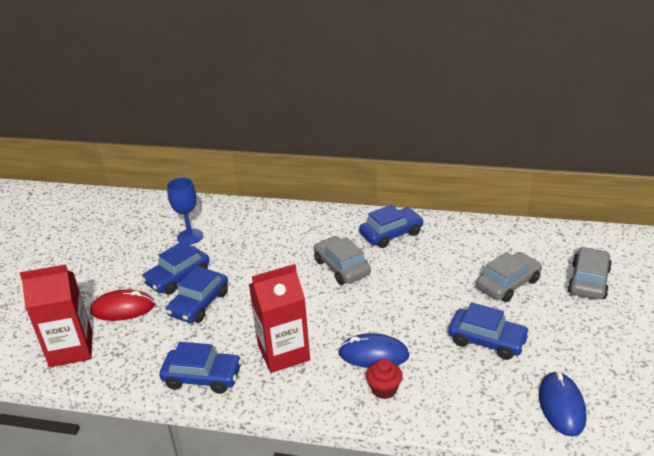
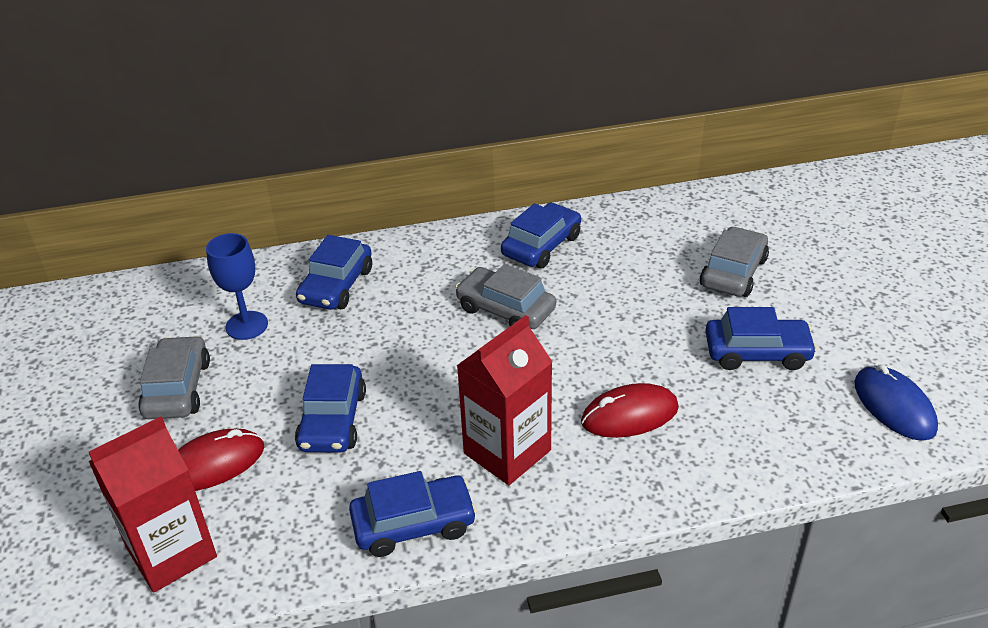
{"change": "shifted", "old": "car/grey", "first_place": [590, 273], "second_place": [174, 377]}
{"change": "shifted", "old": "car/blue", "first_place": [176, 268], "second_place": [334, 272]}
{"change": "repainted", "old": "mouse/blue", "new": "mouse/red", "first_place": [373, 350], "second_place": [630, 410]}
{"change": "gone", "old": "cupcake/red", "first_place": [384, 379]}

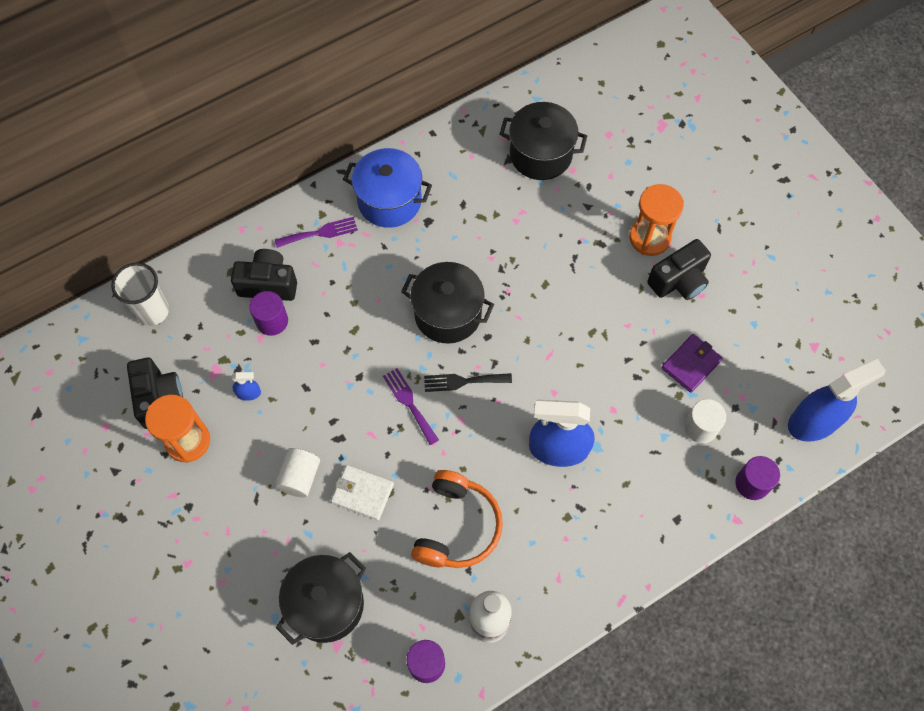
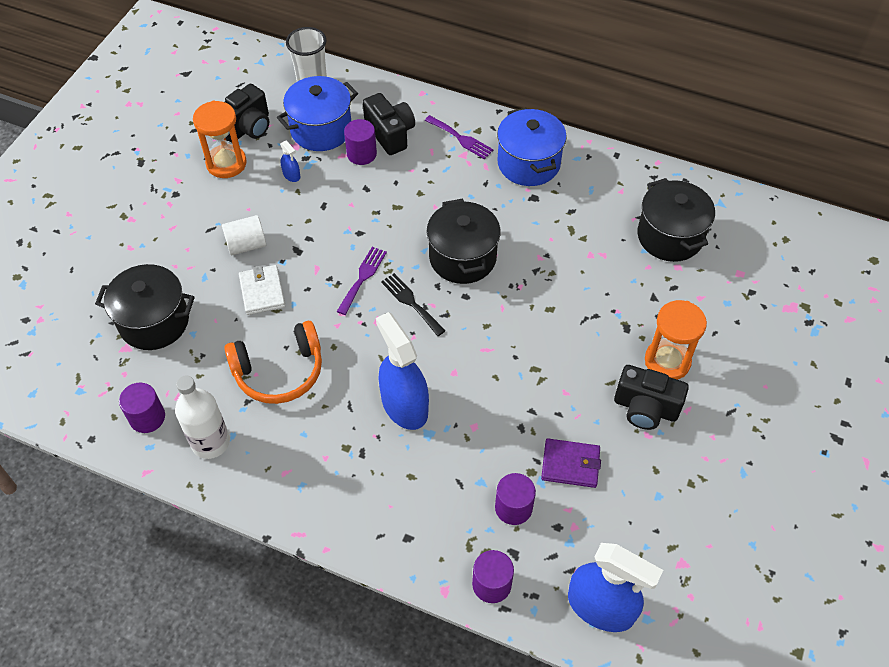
{"change": "new", "new": "pot/blue", "second_place": [317, 113]}
{"change": "repainted", "old": "cylinder/white", "new": "cylinder/purple", "first_place": [705, 421], "second_place": [515, 499]}

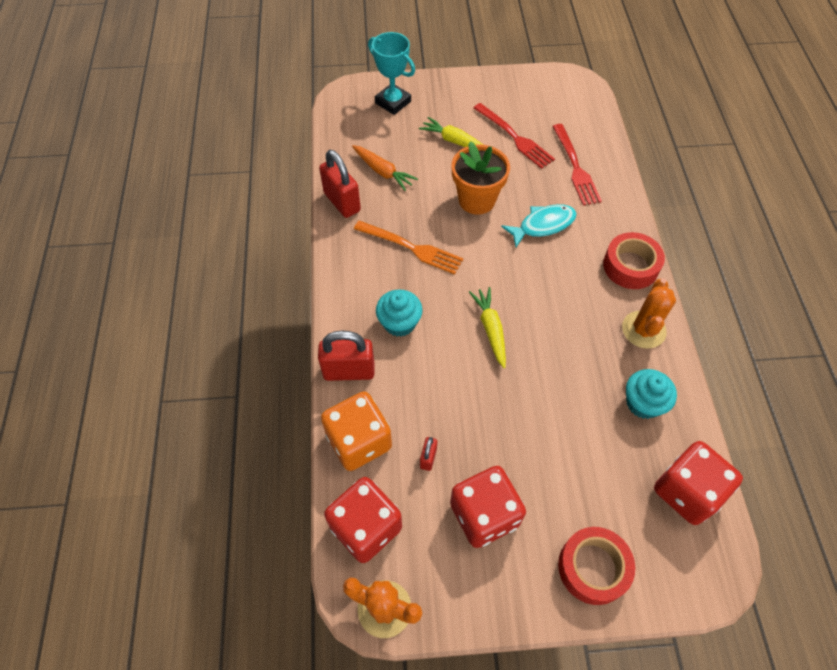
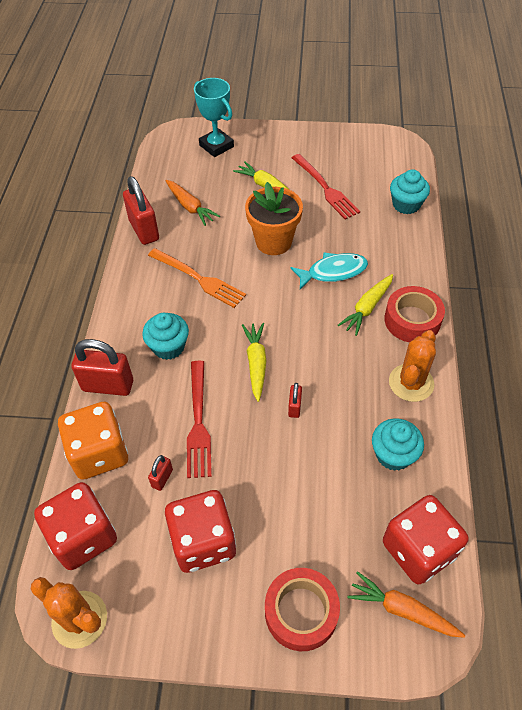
{"change": "shifted", "old": "fork/red", "first_place": [577, 165], "second_place": [199, 419]}
{"change": "new", "new": "padlock/red", "second_place": [295, 400]}
{"change": "new", "new": "carrot/yellow", "second_place": [365, 305]}
{"change": "new", "new": "carrot/orange", "second_place": [406, 604]}
{"change": "new", "new": "cupcake/turquoise", "second_place": [410, 191]}

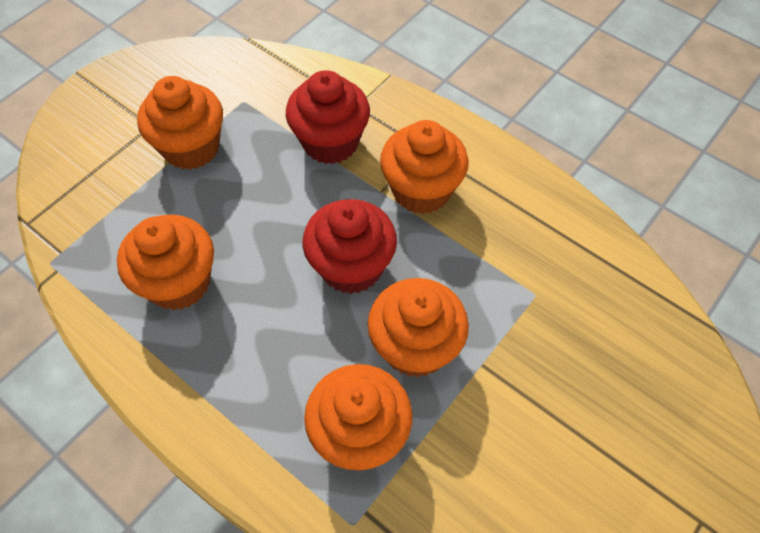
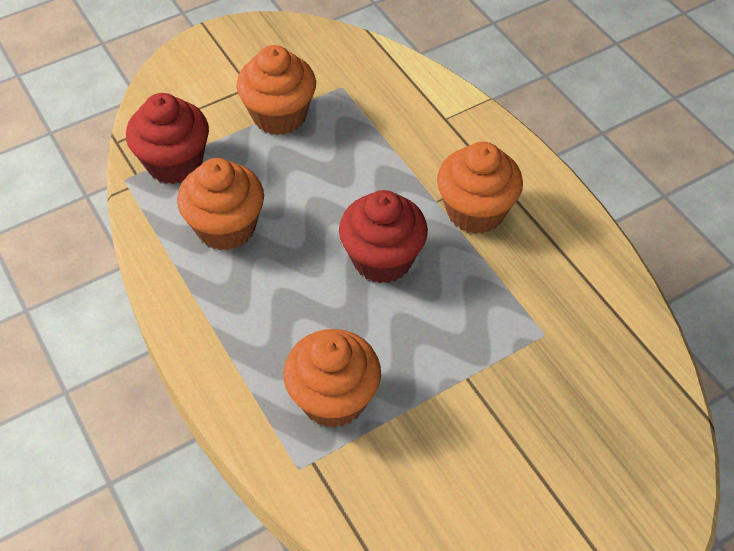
{"change": "shifted", "old": "cupcake/red", "first_place": [328, 117], "second_place": [167, 138]}
{"change": "gone", "old": "cupcake/orange", "first_place": [418, 328]}

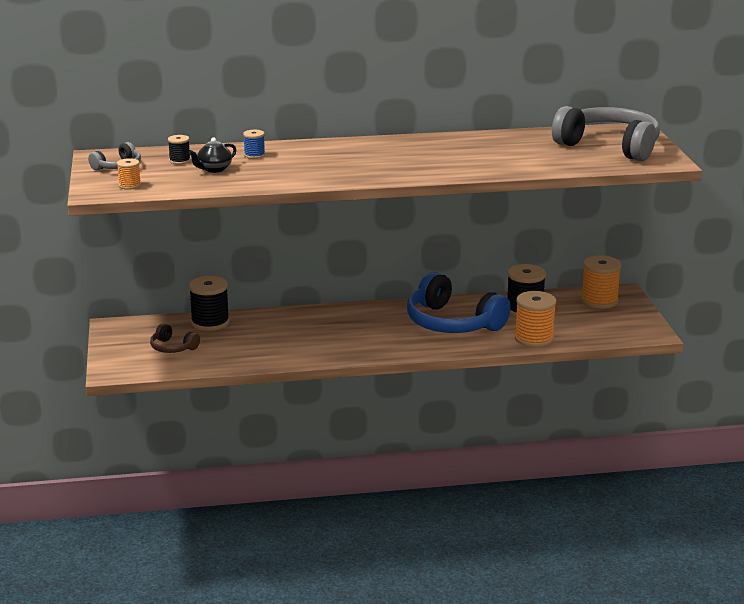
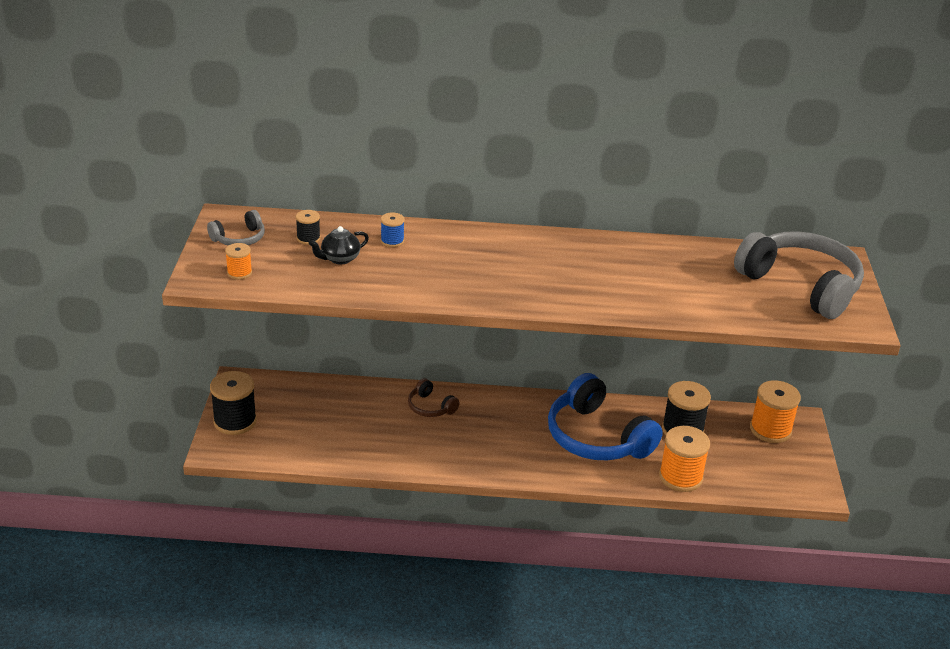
{"change": "shifted", "old": "spool/black", "first_place": [209, 303], "second_place": [233, 403]}
{"change": "shifted", "old": "headphones/brown", "first_place": [175, 338], "second_place": [434, 397]}

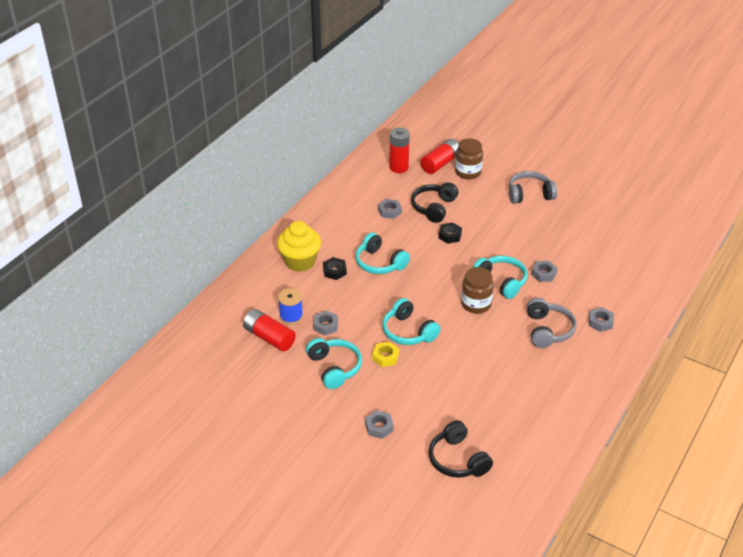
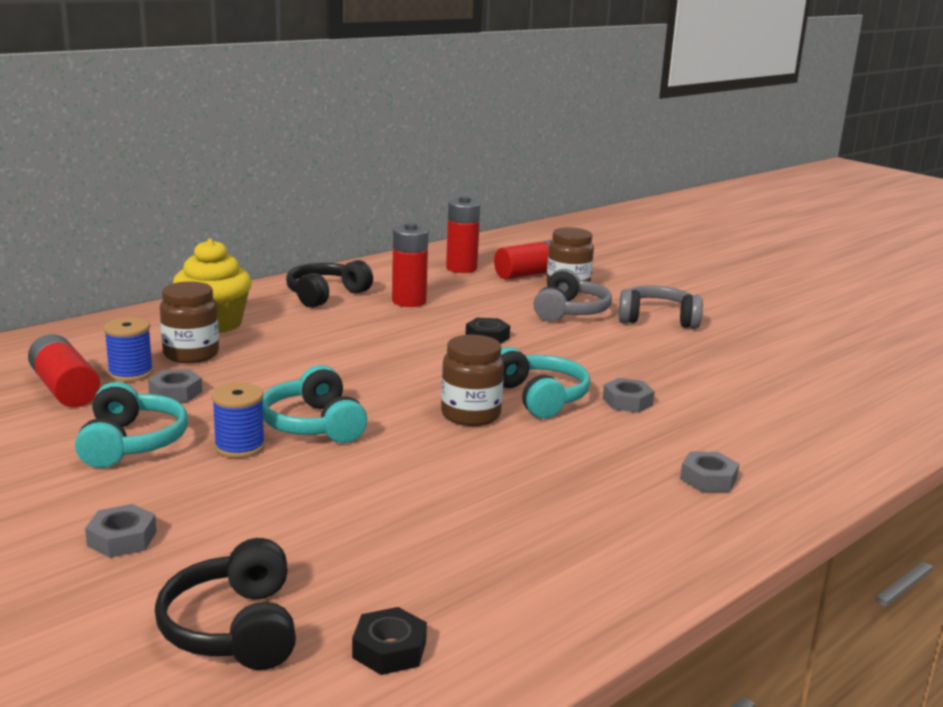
{"change": "new", "new": "jar/brown", "second_place": [189, 322]}
{"change": "swapped", "old": "nut/yellow", "new": "spool/blue", "first_place": [385, 354], "second_place": [238, 420]}
{"change": "shifted", "old": "headphones/black", "first_place": [434, 202], "second_place": [329, 284]}
{"change": "shifted", "old": "nut/black", "first_place": [335, 268], "second_place": [389, 641]}
{"change": "swapped", "old": "nut/grey", "new": "battery/red", "first_place": [390, 209], "second_place": [410, 264]}
{"change": "shifted", "old": "headphones/grey", "first_place": [551, 323], "second_place": [572, 295]}
{"change": "gone", "old": "headphones/turquoise", "first_place": [382, 253]}

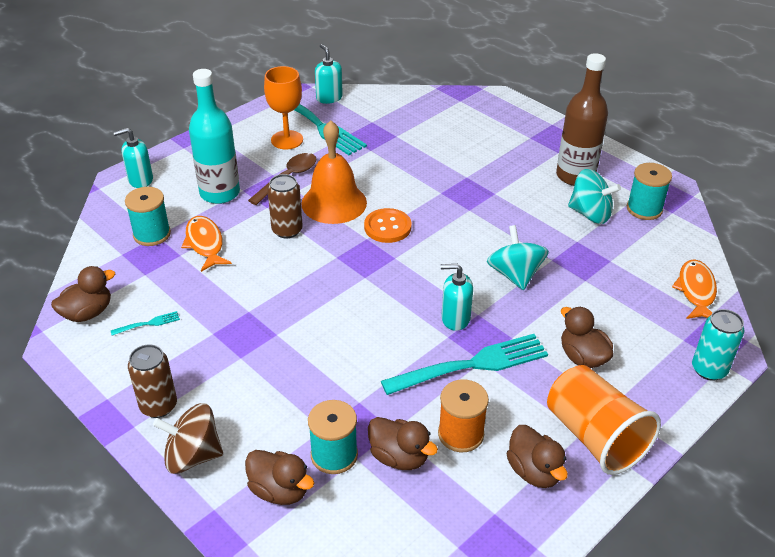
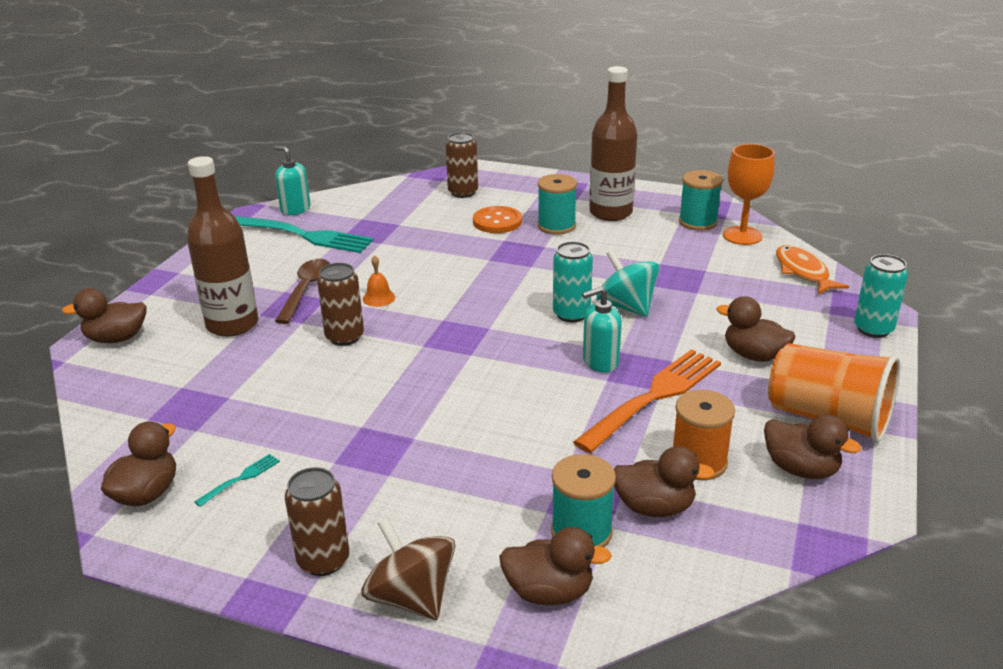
{"change": "swapped", "old": "soap dispenser/turquoise", "new": "duck/brown", "first_place": [133, 158], "second_place": [104, 315]}
{"change": "repainted", "old": "bottle/turquoise", "new": "bottle/brown", "first_place": [214, 136], "second_place": [222, 246]}
{"change": "rotated", "old": "spinning top/brown", "first_place": [188, 438], "second_place": [408, 569], "degrees": 75}
{"change": "scaled", "old": "bell/orange", "first_place": [334, 172], "second_place": [379, 281], "factor": 0.41}
{"change": "new", "new": "can/brown", "second_place": [462, 165]}
{"change": "shifted", "old": "button/orange", "first_place": [388, 225], "second_place": [497, 219]}
{"change": "shifted", "old": "spool/turquoise", "first_place": [148, 216], "second_place": [557, 204]}
{"change": "new", "new": "can/turquoise", "second_place": [573, 282]}
{"change": "repainted", "old": "fork/turquoise", "new": "fork/orange", "first_place": [464, 364], "second_place": [647, 401]}
{"change": "shifted", "old": "goblet/orange", "first_place": [283, 107], "second_place": [749, 194]}
{"change": "gone", "old": "fish/orange", "first_place": [206, 244]}
{"change": "gone", "old": "spinning top/turquoise", "first_place": [594, 196]}

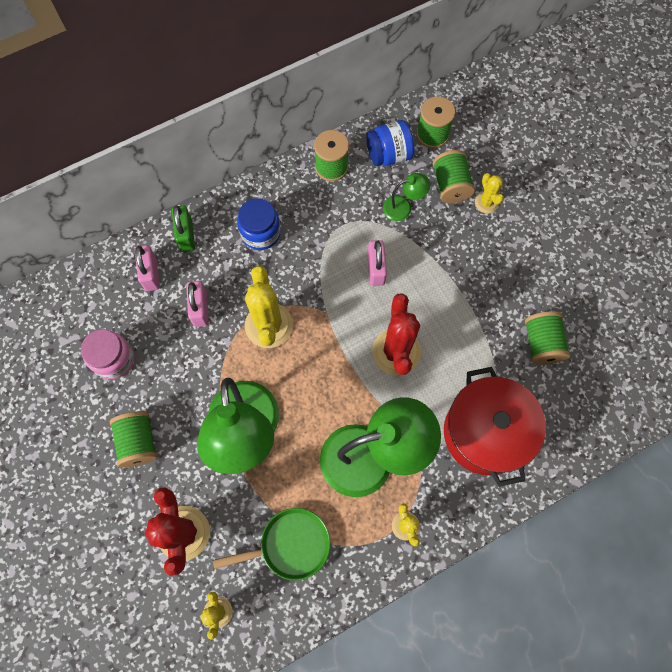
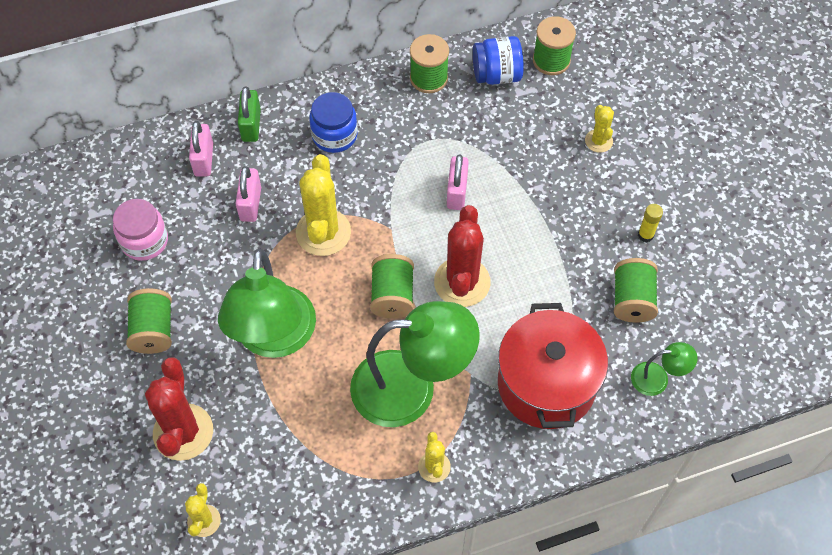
{"change": "shifted", "old": "spool/green", "first_place": [454, 176], "second_place": [392, 286]}
{"change": "shifted", "old": "lamp/green", "first_place": [406, 197], "second_place": [664, 369]}
{"change": "new", "new": "glue stick/yellow", "second_place": [650, 223]}
{"change": "gone", "old": "pan/green", "first_place": [271, 544]}

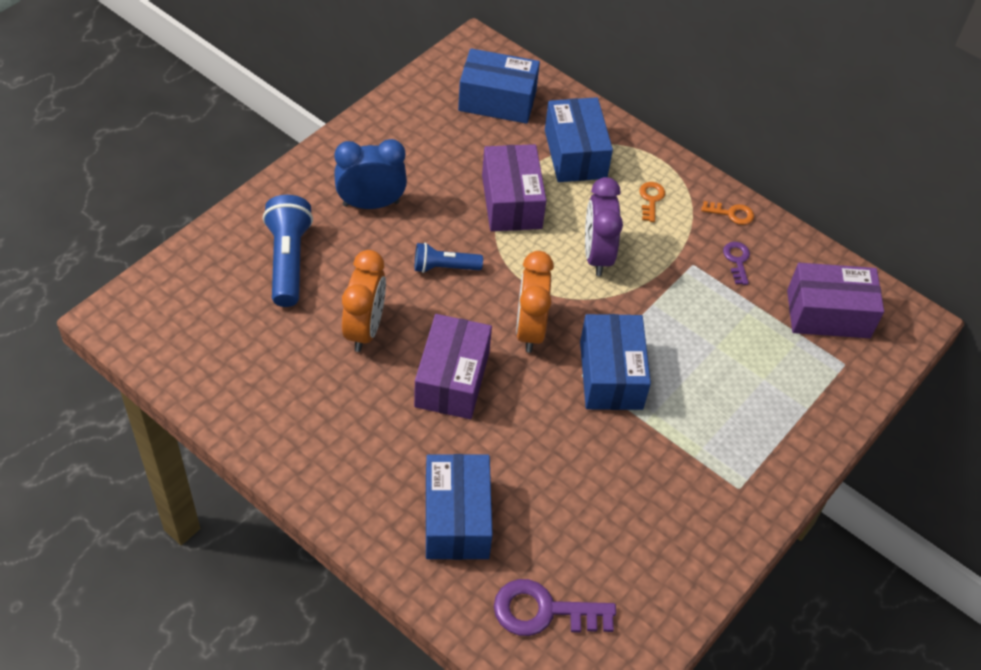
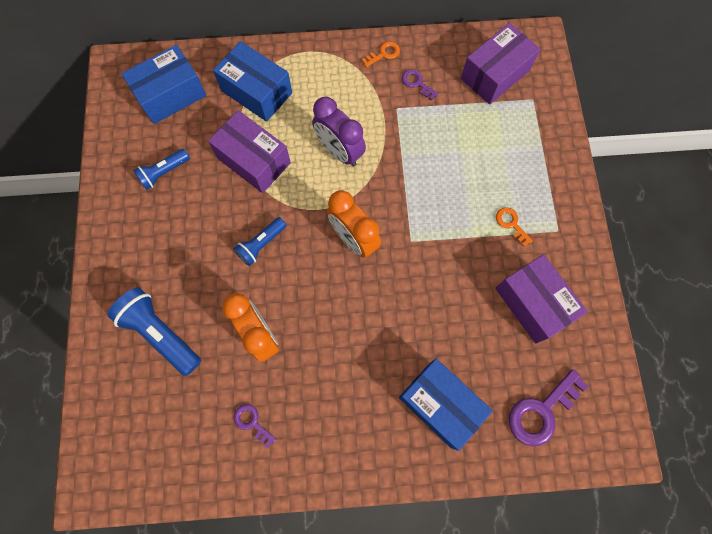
{"change": "new", "new": "flashlight/blue", "second_place": [161, 169]}
{"change": "new", "new": "key/purple", "second_place": [254, 426]}
{"change": "shifted", "old": "box/purple", "first_place": [453, 366], "second_place": [541, 299]}
{"change": "shifted", "old": "key/orange", "first_place": [652, 202], "second_place": [514, 227]}
{"change": "gone", "old": "clock/blue", "first_place": [370, 174]}
{"change": "gone", "old": "box/blue", "first_place": [615, 362]}

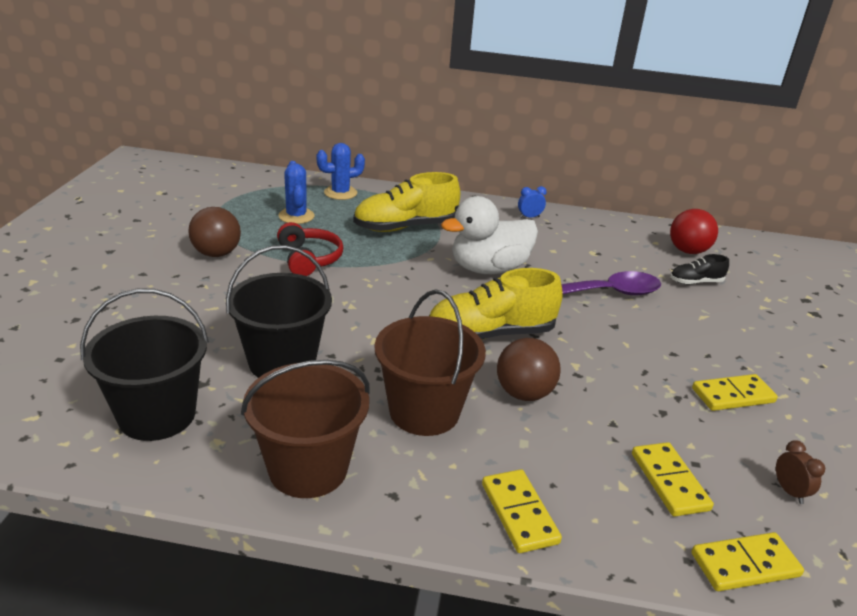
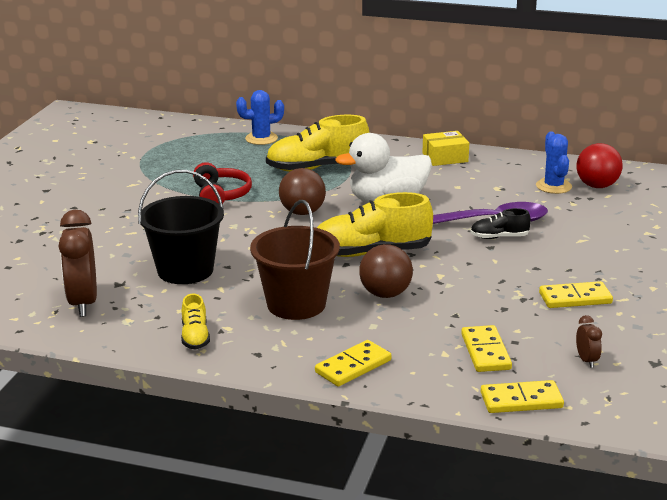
{"change": "swapped", "old": "bucket/black", "new": "clock/brown", "first_place": [144, 365], "second_place": [77, 263]}
{"change": "swapped", "old": "bucket/brown", "new": "shoe/yellow", "first_place": [305, 429], "second_place": [195, 322]}
{"change": "shifted", "old": "ball/brown", "first_place": [214, 232], "second_place": [302, 191]}
{"change": "rotated", "old": "domino/yellow", "first_place": [522, 511], "second_place": [353, 363], "degrees": 60}
{"change": "swapped", "old": "clock/blue", "new": "box/yellow", "first_place": [532, 202], "second_place": [445, 148]}
{"change": "shifted", "old": "shoe/black", "first_place": [699, 269], "second_place": [500, 223]}
{"change": "shifted", "old": "cactus/blue", "first_place": [296, 192], "second_place": [554, 162]}

